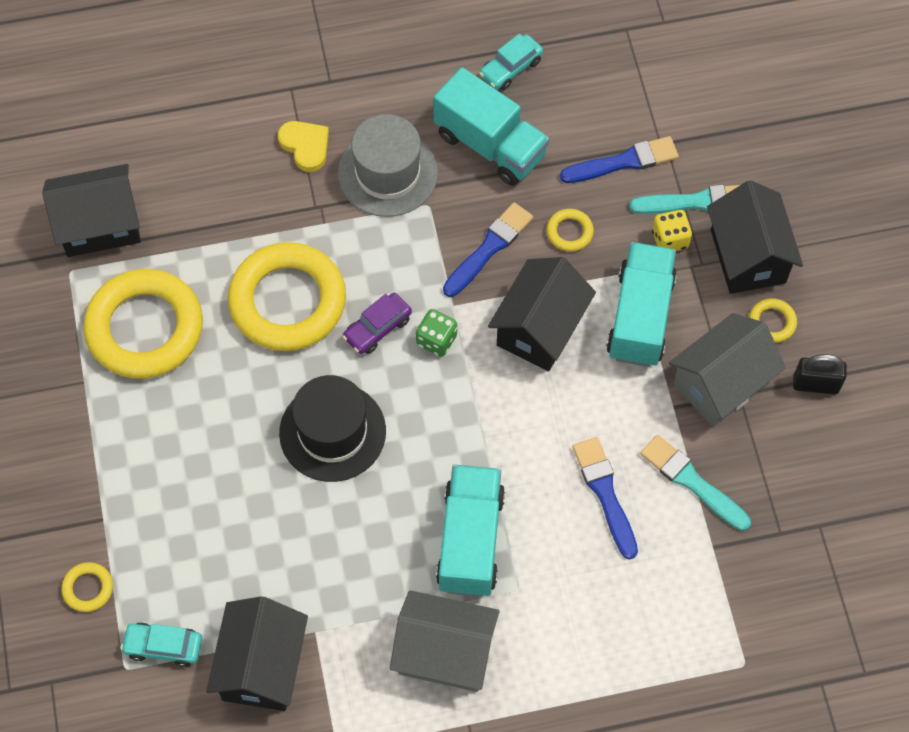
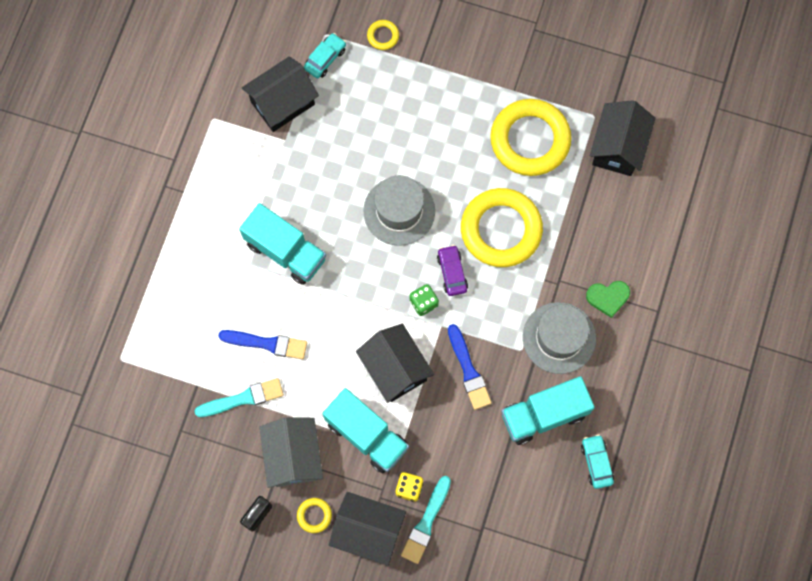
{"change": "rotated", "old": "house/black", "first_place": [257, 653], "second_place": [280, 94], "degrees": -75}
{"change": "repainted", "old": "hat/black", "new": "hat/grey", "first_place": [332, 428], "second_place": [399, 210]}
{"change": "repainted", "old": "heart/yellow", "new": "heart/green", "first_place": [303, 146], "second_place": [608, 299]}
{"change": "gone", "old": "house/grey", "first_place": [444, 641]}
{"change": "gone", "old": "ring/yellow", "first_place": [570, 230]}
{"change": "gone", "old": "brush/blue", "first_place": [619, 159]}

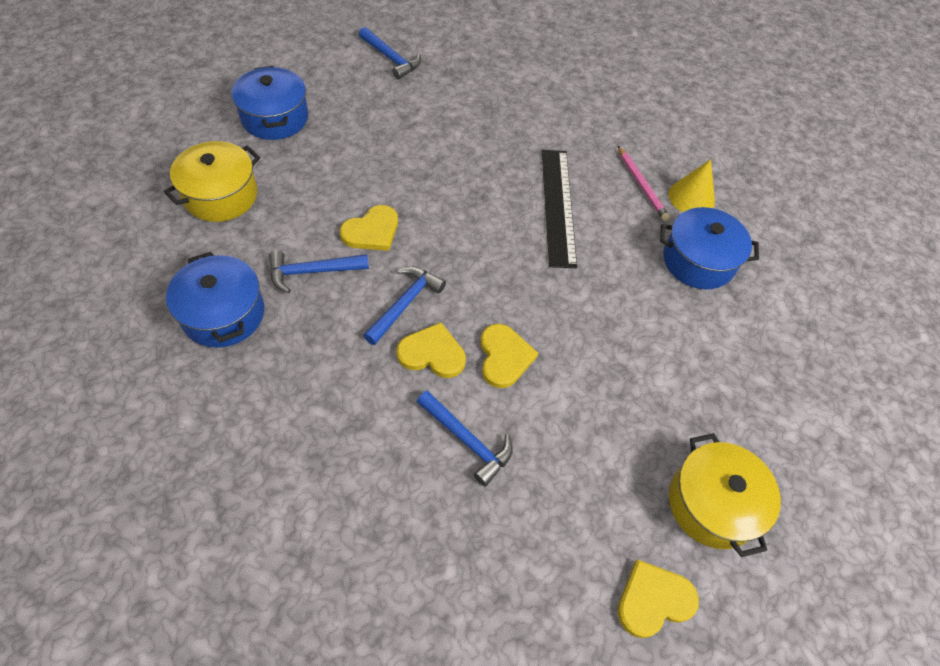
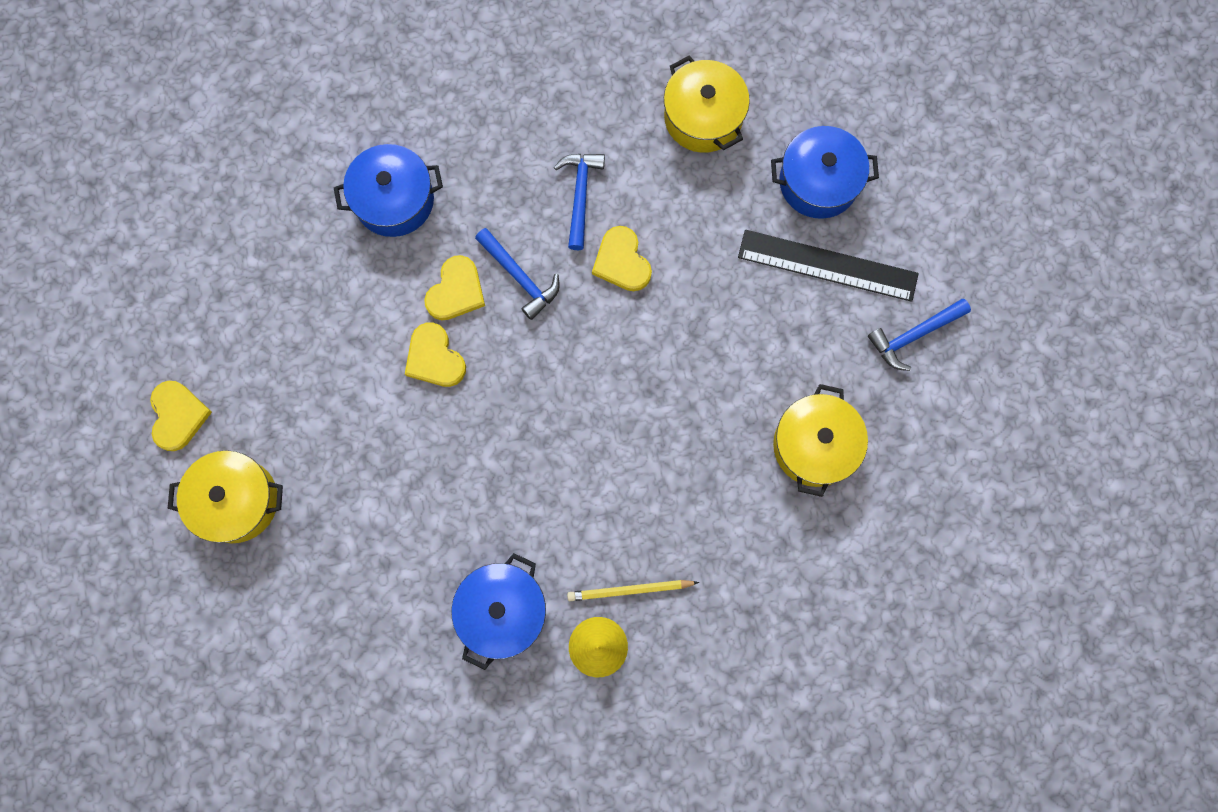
{"change": "shifted", "old": "pot/blue", "first_place": [215, 300], "second_place": [388, 190]}
{"change": "rotated", "old": "heart/yellow", "first_place": [509, 356], "second_place": [435, 354], "degrees": 45}
{"change": "repainted", "old": "pencil/pink", "new": "pencil/yellow", "first_place": [644, 183], "second_place": [633, 590]}
{"change": "shifted", "old": "ruler/black", "first_place": [559, 209], "second_place": [828, 266]}
{"change": "new", "new": "pot/yellow", "second_place": [820, 440]}
{"change": "gone", "old": "hammer/blue", "first_place": [465, 438]}

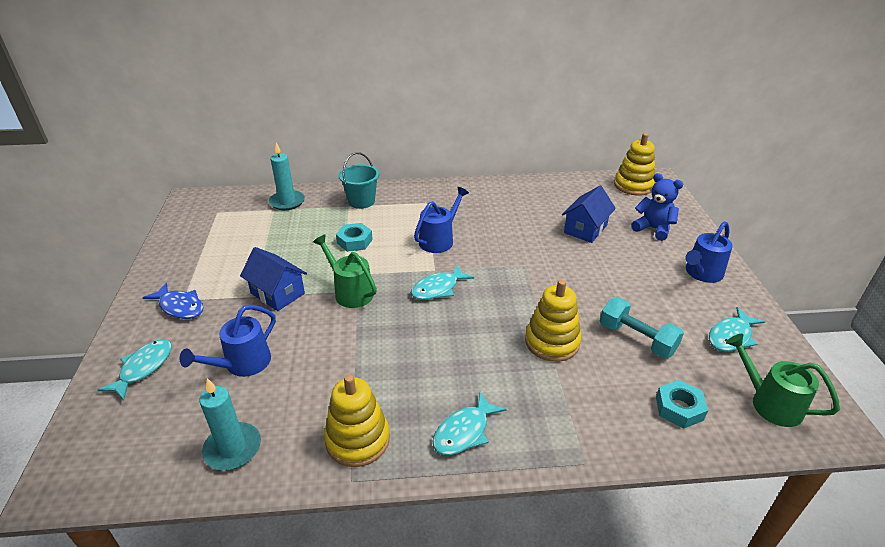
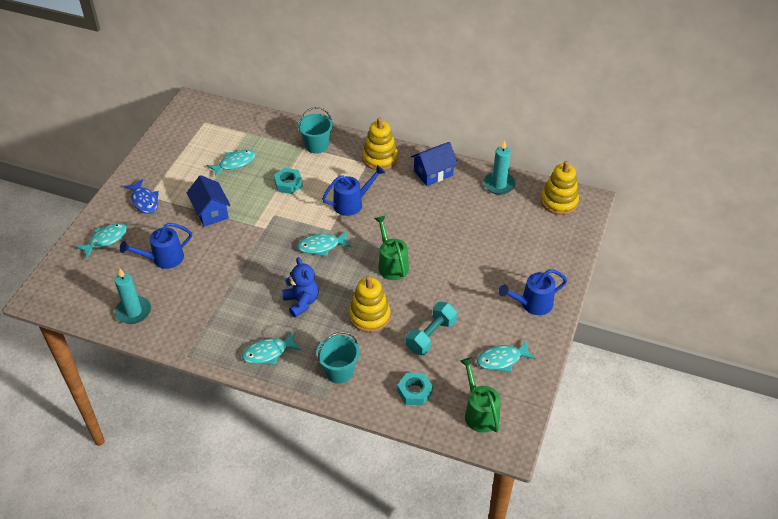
{"change": "new", "new": "fish/turquoise", "second_place": [230, 164]}
{"change": "shifted", "old": "teddy bear/blue", "first_place": [657, 207], "second_place": [300, 287]}
{"change": "new", "new": "bucket/turquoise", "second_place": [338, 358]}
{"change": "shifted", "old": "stacking toy/yellow", "first_place": [357, 421], "second_place": [380, 143]}
{"change": "shifted", "old": "watering can/green", "first_place": [345, 271], "second_place": [391, 247]}
{"change": "rotated", "old": "dumbbell/turquoise", "first_place": [642, 328], "second_place": [431, 328], "degrees": 60}
{"change": "shifted", "old": "house/blue", "first_place": [589, 214], "second_place": [434, 164]}
{"change": "shifted", "old": "candle/turquoise", "first_place": [287, 176], "second_place": [500, 167]}

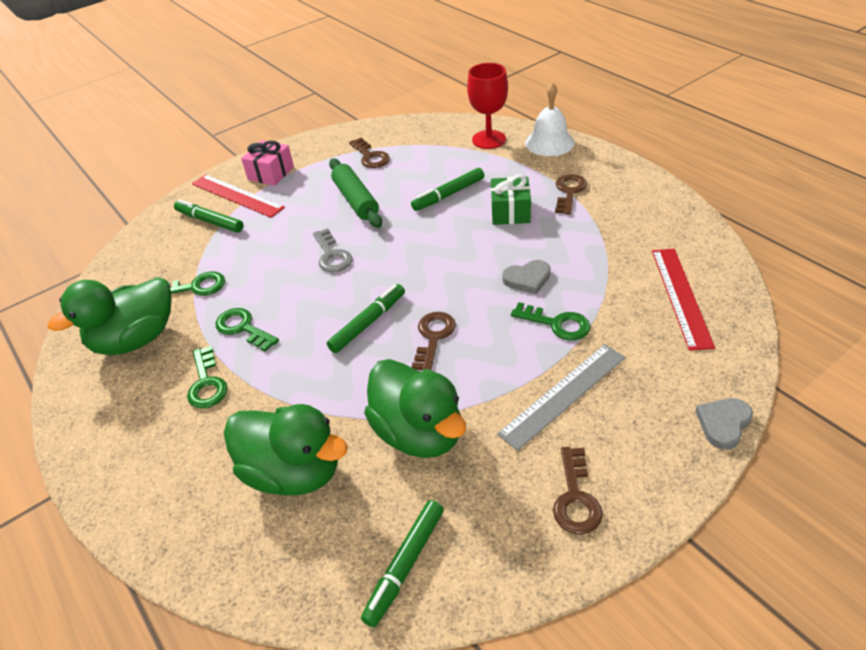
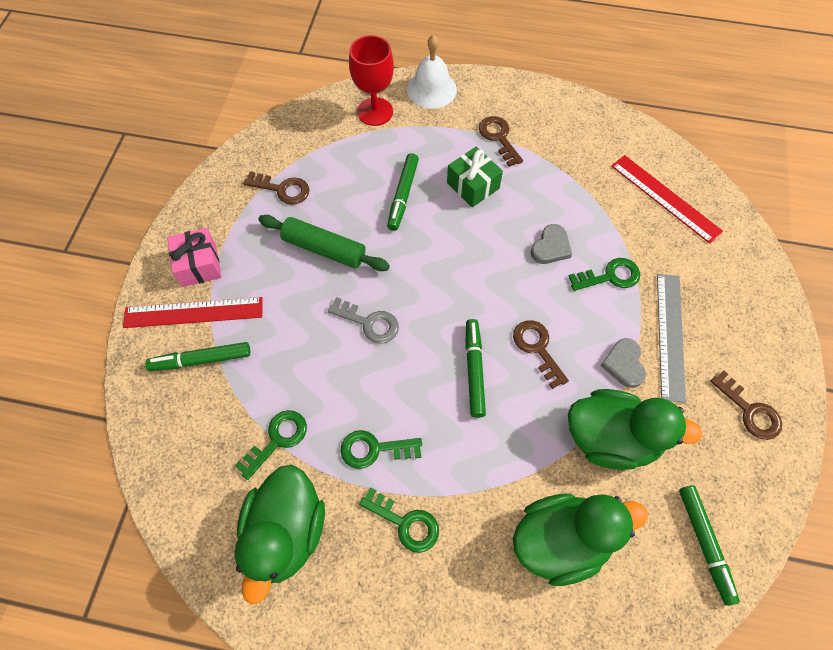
{"change": "shifted", "old": "heart/grey", "first_place": [724, 424], "second_place": [623, 363]}

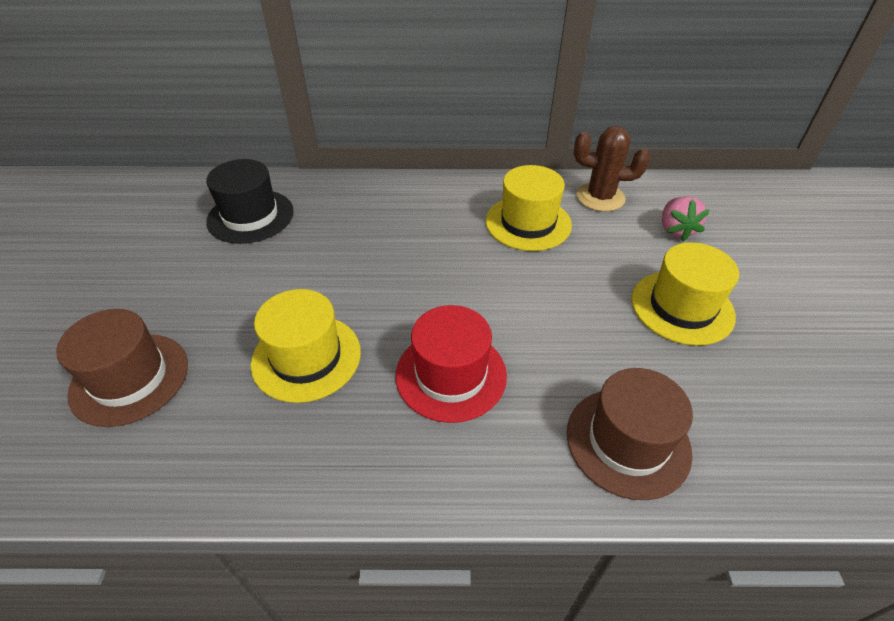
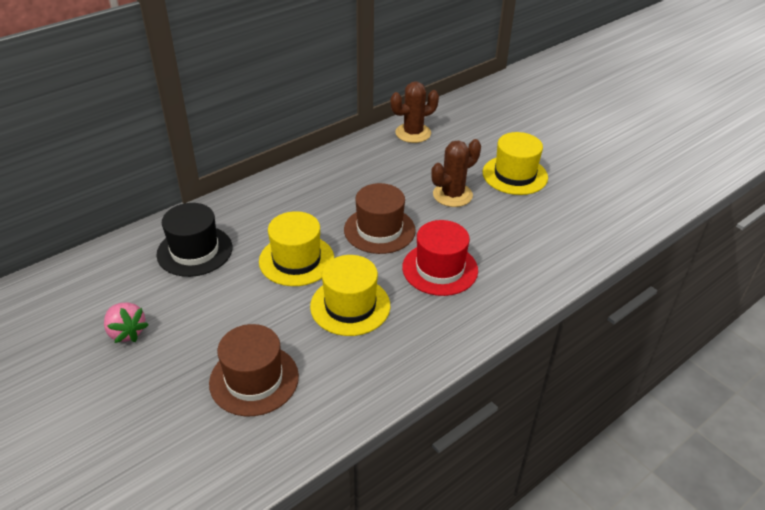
{"change": "shifted", "old": "strawberry/pink", "first_place": [686, 219], "second_place": [126, 323]}
{"change": "shifted", "old": "hat/yellow", "first_place": [529, 208], "second_place": [296, 248]}
{"change": "shifted", "old": "hat/brown", "first_place": [630, 434], "second_place": [380, 218]}
{"change": "new", "new": "cactus/brown", "second_place": [456, 173]}

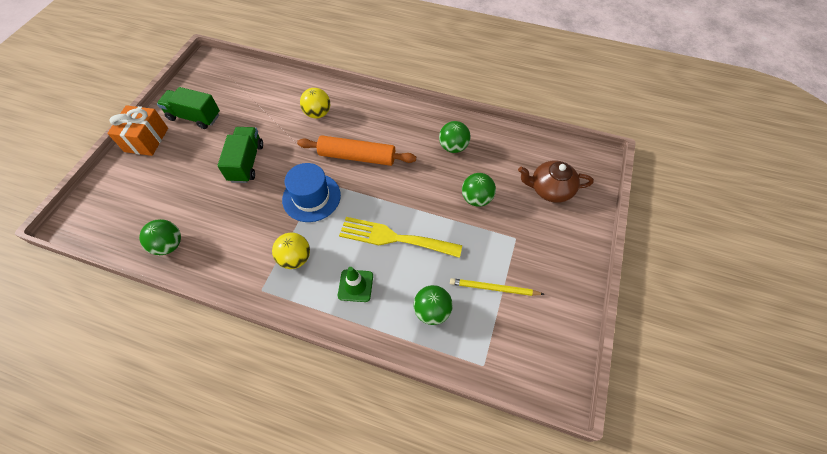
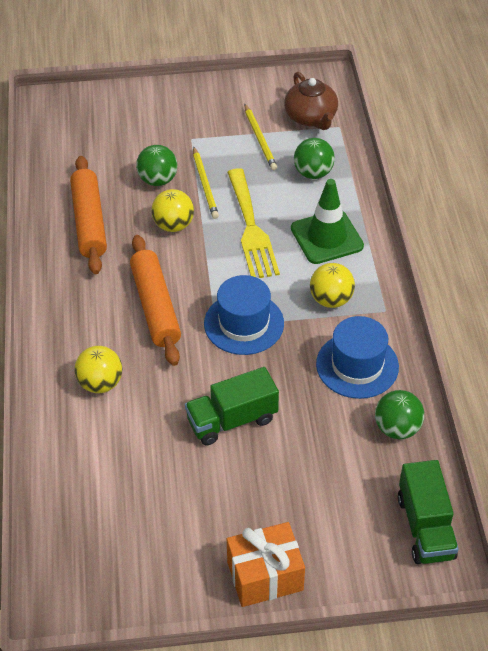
{"change": "swapped", "old": "ball/green", "new": "rolling pin/orange", "first_place": [454, 137], "second_place": [88, 215]}
{"change": "new", "new": "ball/yellow", "second_place": [172, 210]}
{"change": "new", "new": "pencil/yellow", "second_place": [206, 183]}
{"change": "shifted", "old": "teapot/brown", "first_place": [556, 181], "second_place": [311, 101]}
{"change": "scaled", "old": "traffic cone/green", "first_place": [355, 284], "second_place": [327, 221], "factor": 1.58}
{"change": "new", "new": "hat/blue", "second_place": [357, 357]}
{"change": "shifted", "old": "truck/green", "first_place": [188, 108], "second_place": [428, 512]}

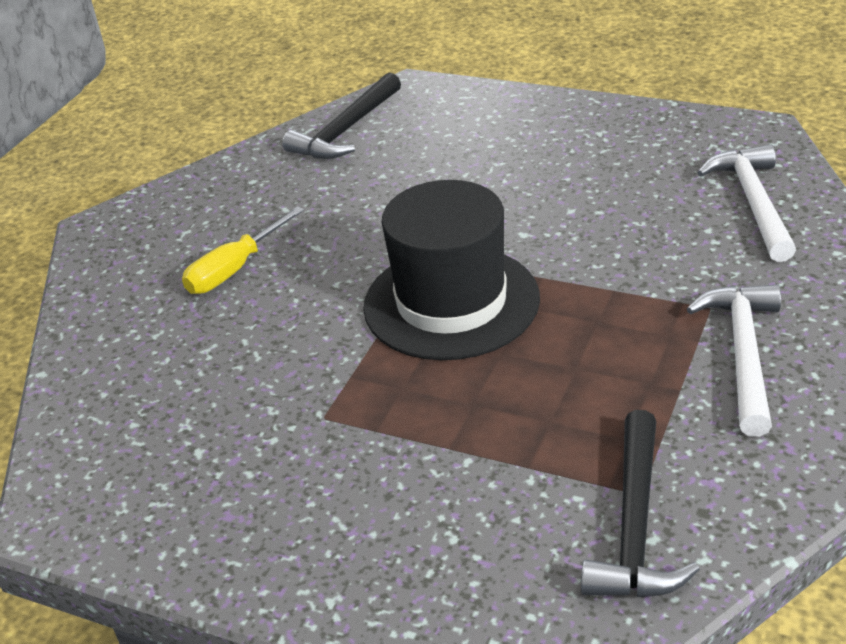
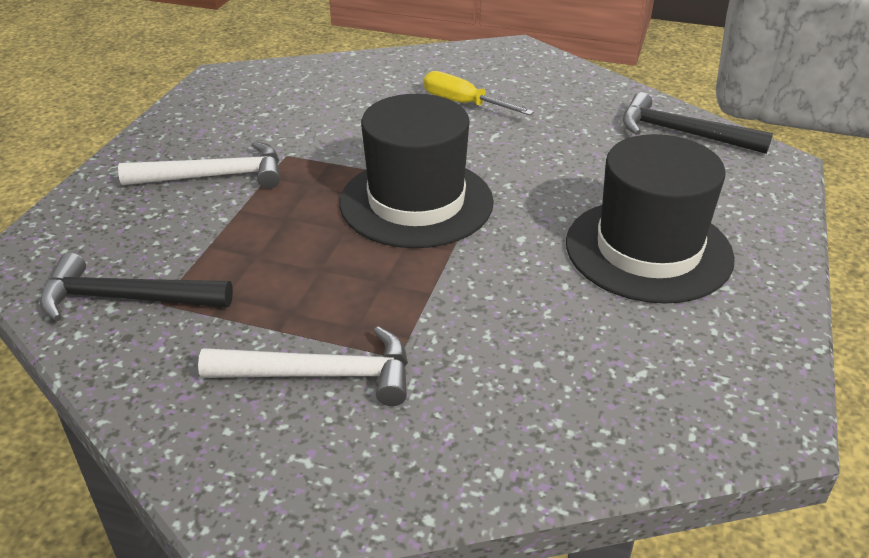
{"change": "shifted", "old": "hammer/white", "first_place": [746, 203], "second_place": [199, 165]}
{"change": "new", "new": "hat/black", "second_place": [650, 219]}

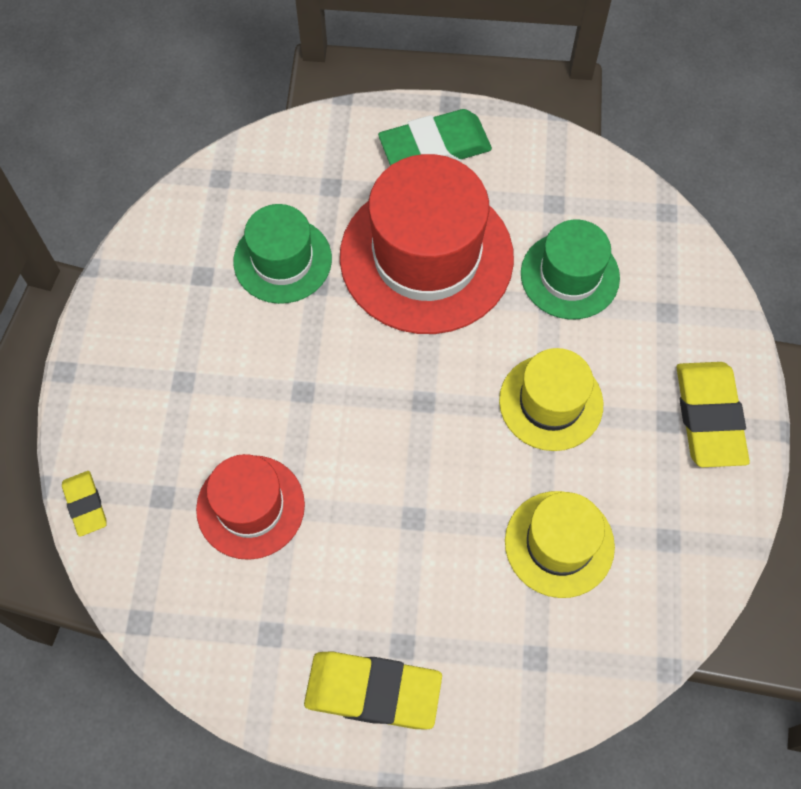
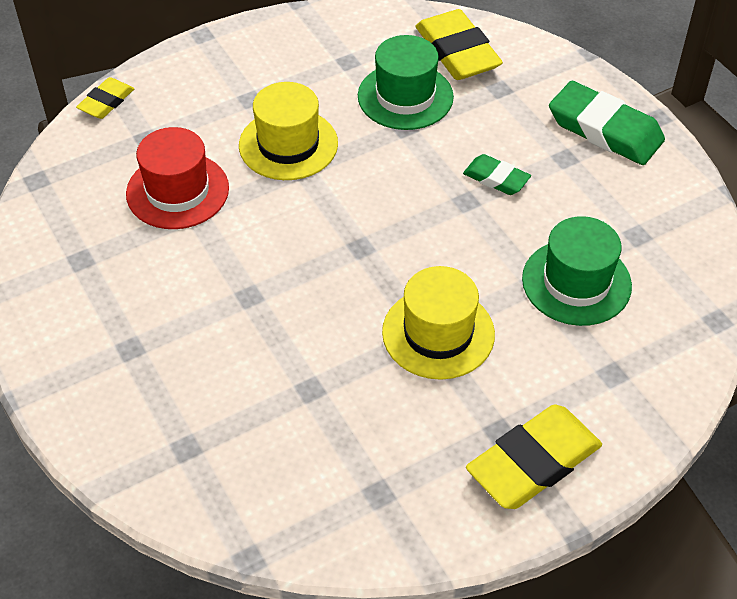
{"change": "shifted", "old": "hat/yellow", "first_place": [560, 544], "second_place": [288, 131]}
{"change": "shifted", "old": "eraser/yellow", "first_place": [373, 690], "second_place": [459, 44]}
{"change": "swapped", "old": "hat/red", "new": "eraser/green", "first_place": [427, 244], "second_place": [497, 174]}

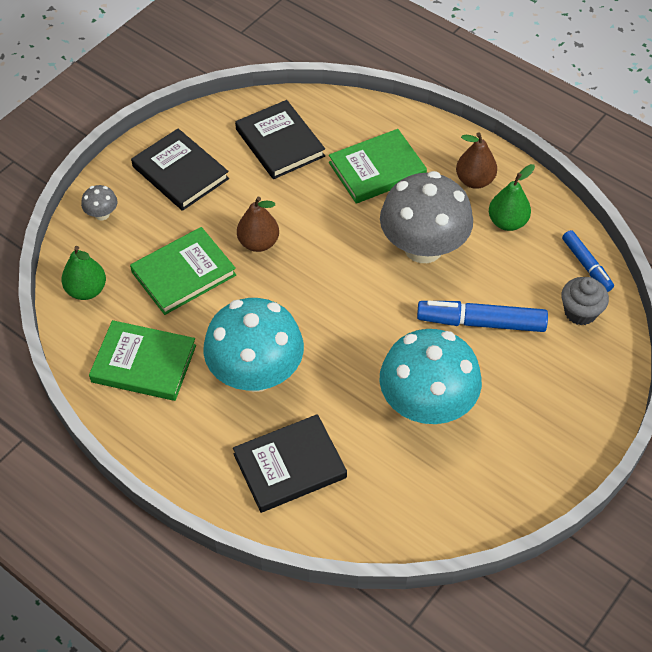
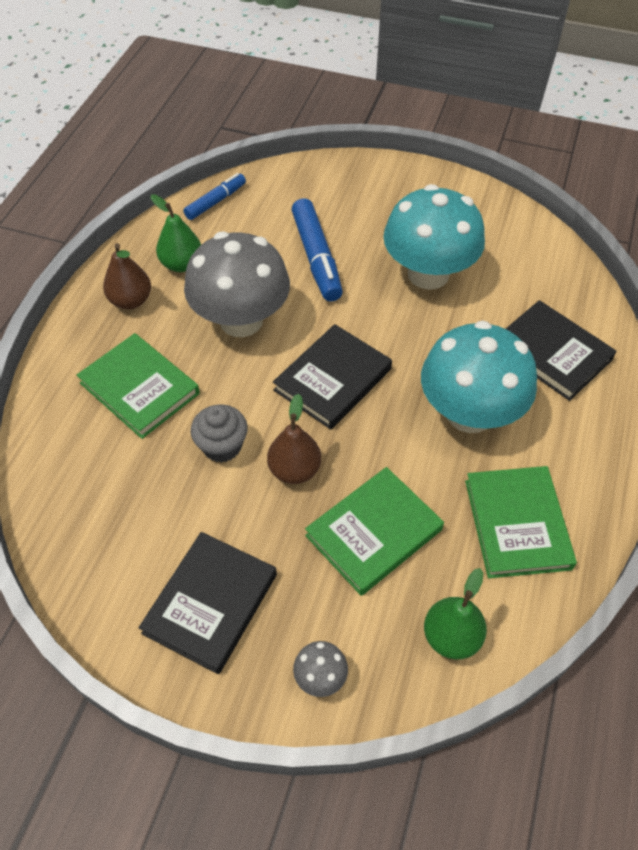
{"change": "shifted", "old": "cupcake/grey", "first_place": [585, 301], "second_place": [219, 434]}
{"change": "shifted", "old": "book/black", "first_place": [280, 139], "second_place": [332, 377]}
{"change": "rotated", "old": "book/green", "first_place": [183, 271], "second_place": [374, 531], "degrees": -75}

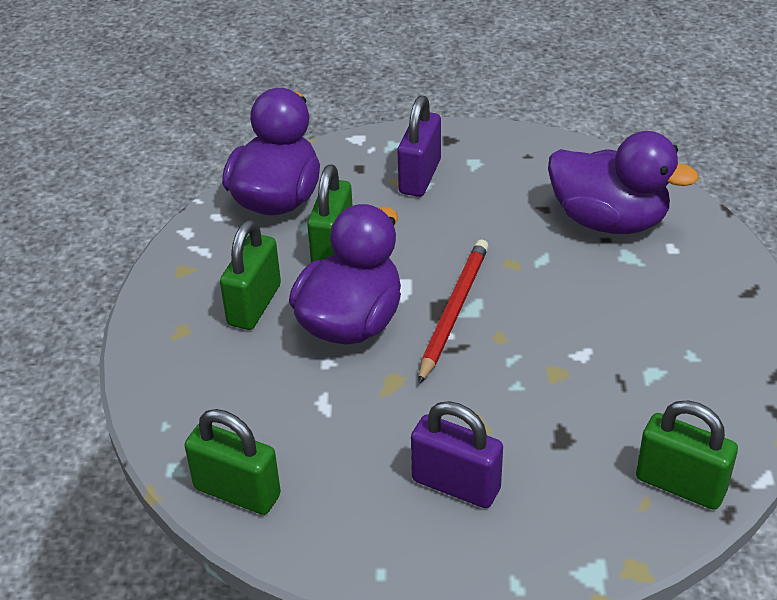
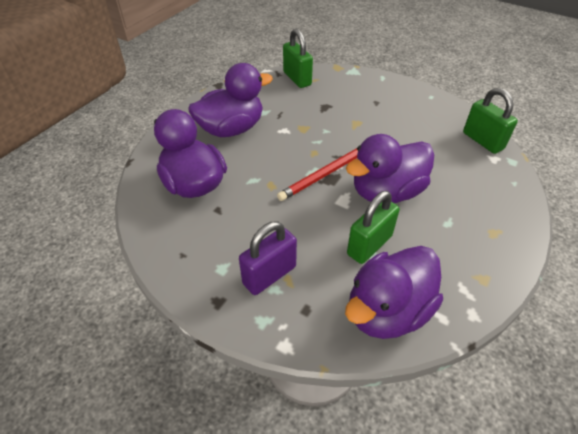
{"change": "new", "new": "duck/purple", "second_place": [230, 100]}
{"change": "gone", "old": "padlock/green", "first_place": [250, 275]}
{"change": "gone", "old": "padlock/purple", "first_place": [457, 454]}

